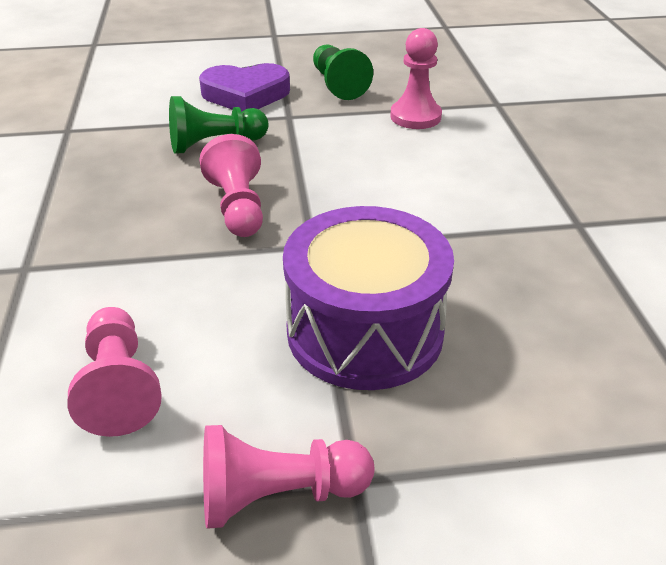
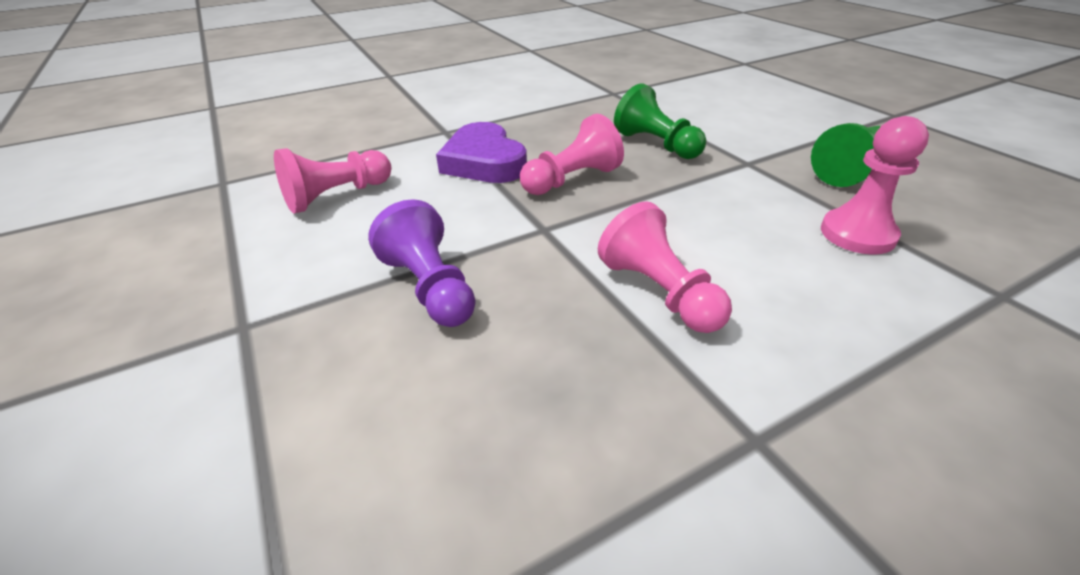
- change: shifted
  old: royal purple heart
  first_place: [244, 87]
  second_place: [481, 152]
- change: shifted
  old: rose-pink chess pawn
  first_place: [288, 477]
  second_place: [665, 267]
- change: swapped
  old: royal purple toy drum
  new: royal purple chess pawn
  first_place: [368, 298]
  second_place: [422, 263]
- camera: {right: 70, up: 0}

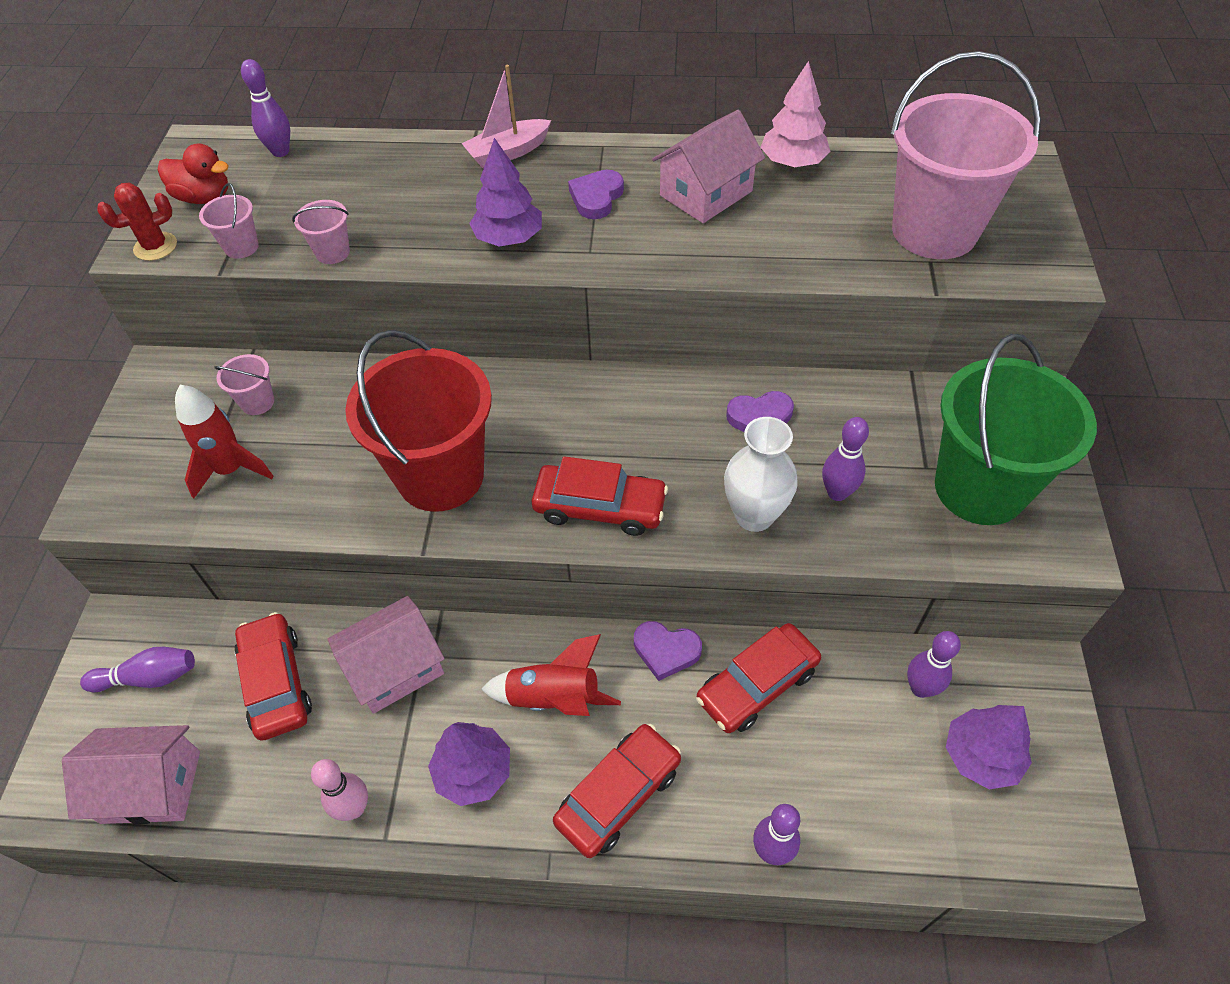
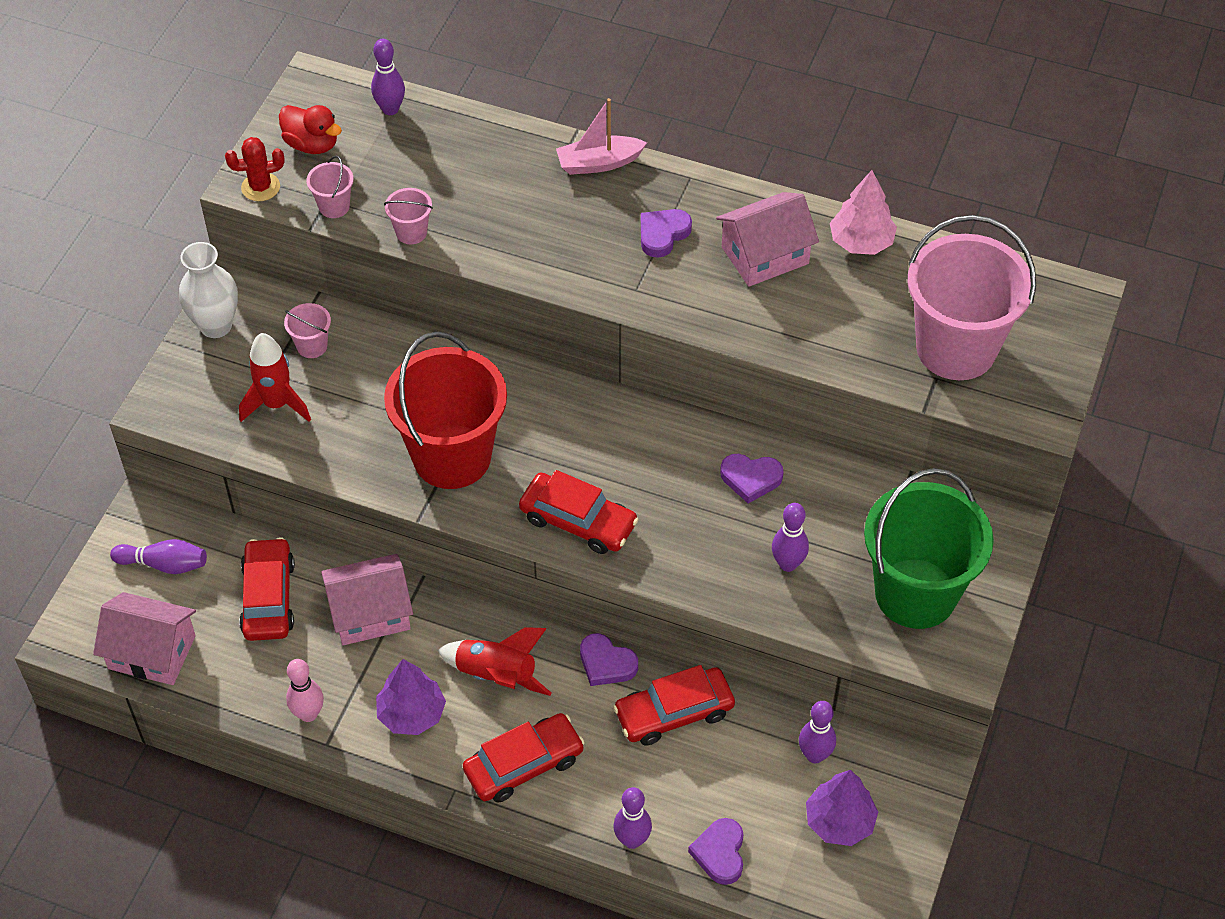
- change: gone
  old: royal purple fir tree
  first_place: [505, 192]
- change: new
  new: royal purple heart
  second_place: [716, 851]
- change: shifted
  old: pure white flower vase
  first_place: [761, 474]
  second_place: [208, 290]
- camera: {right: 15, up: 0}

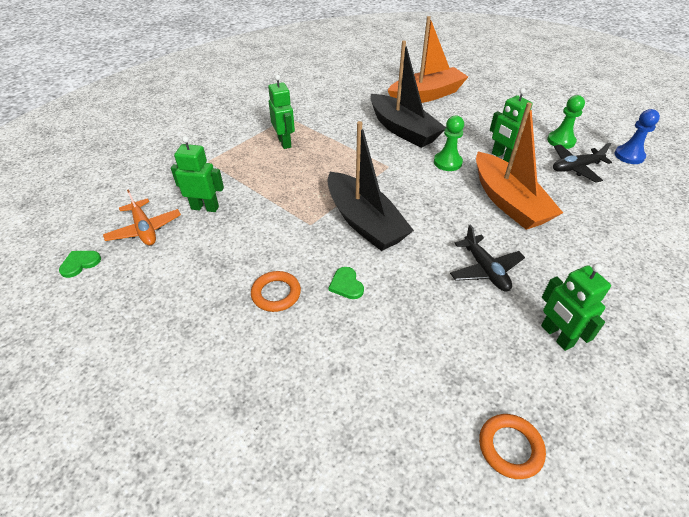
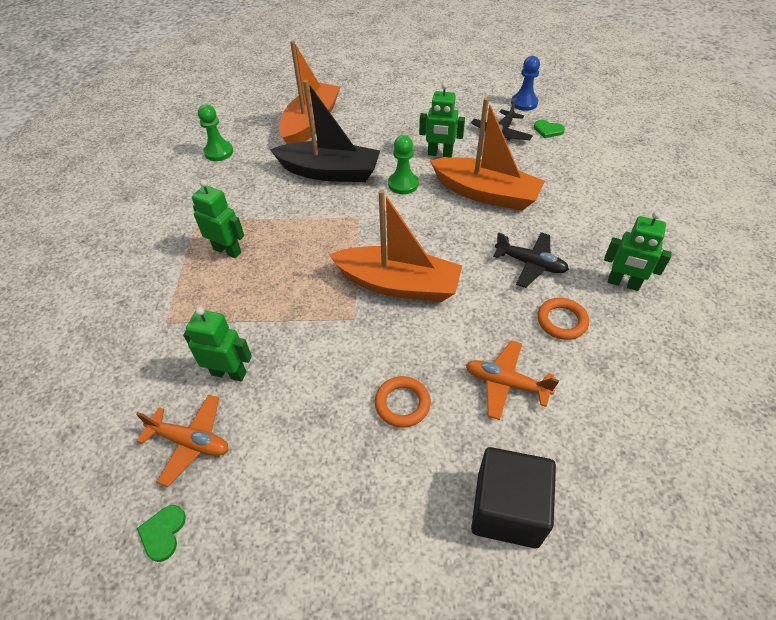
- change: new
  new: orange-coloured aeroplane
  second_place: [512, 380]
- change: new
  new: jet-black block
  second_place: [513, 497]
- change: shifted
  old: emerald heart
  first_place: [346, 283]
  second_place: [549, 129]
- change: shifted
  old: orange-coloured torus
  first_place: [512, 446]
  second_place: [563, 319]
- change: shifted
  old: emerald chess pawn
  first_place: [566, 122]
  second_place: [215, 132]
- change: repainted
  old: jet-black toy boat
  new: orange-coloured toy boat
  first_place: [370, 186]
  second_place: [395, 246]
- change: rotated
  old: emerald toy robot
  first_place: [197, 174]
  second_place: [217, 344]
  degrees: 45
- camera: {right: -40, up: 5}

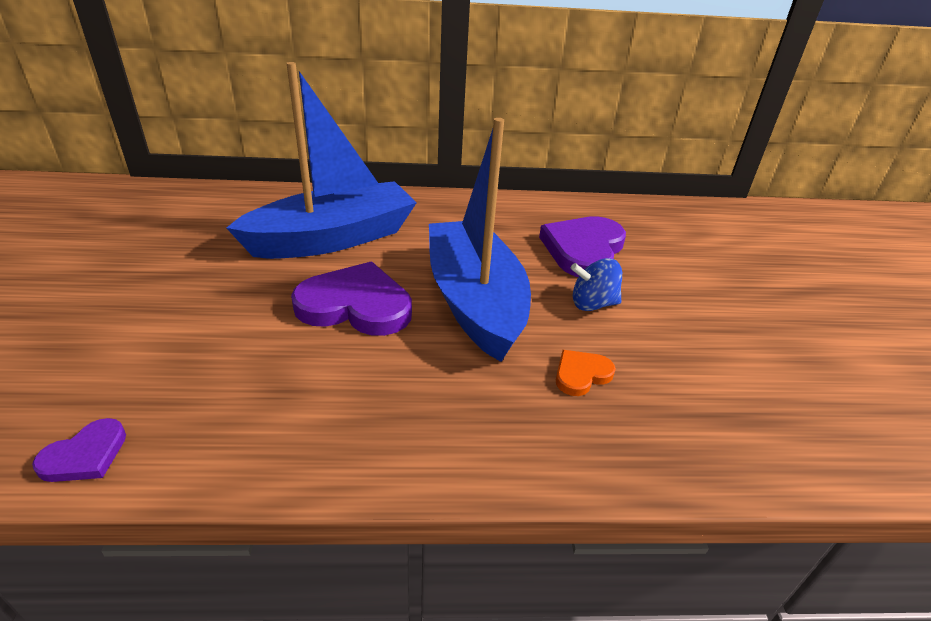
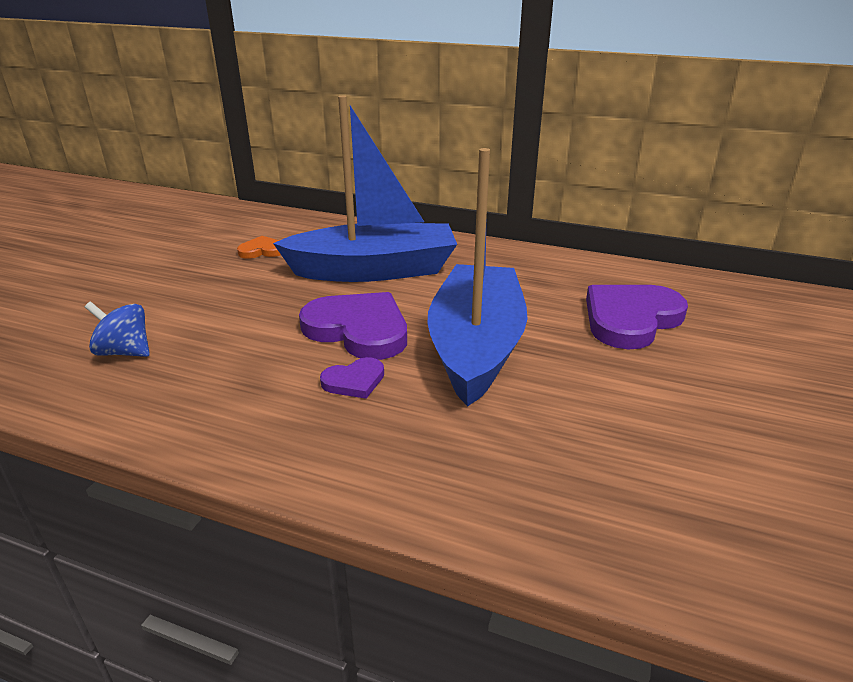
- change: shifted
  old: royal purple heart
  first_place: [79, 450]
  second_place: [352, 378]
- change: shifted
  old: orange-coloured heart
  first_place: [586, 373]
  second_place: [259, 247]
- change: shifted
  old: royal blue toy top
  first_place: [596, 284]
  second_place: [117, 329]
- camera: {right: 25, up: -5}

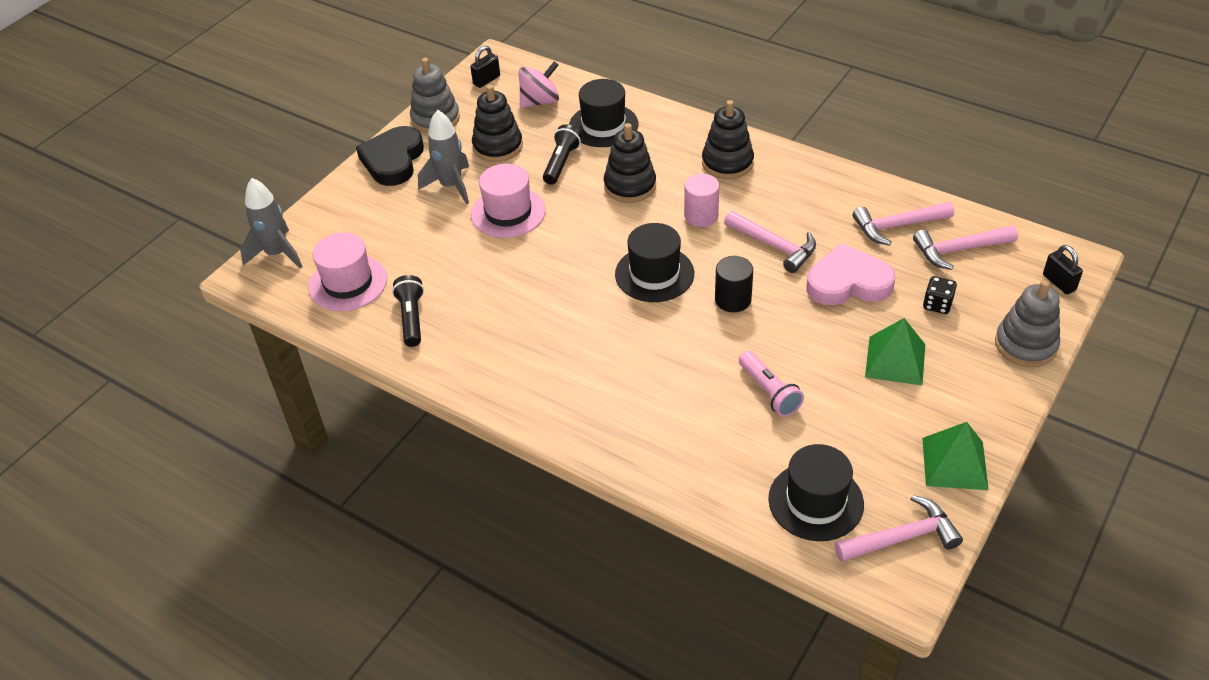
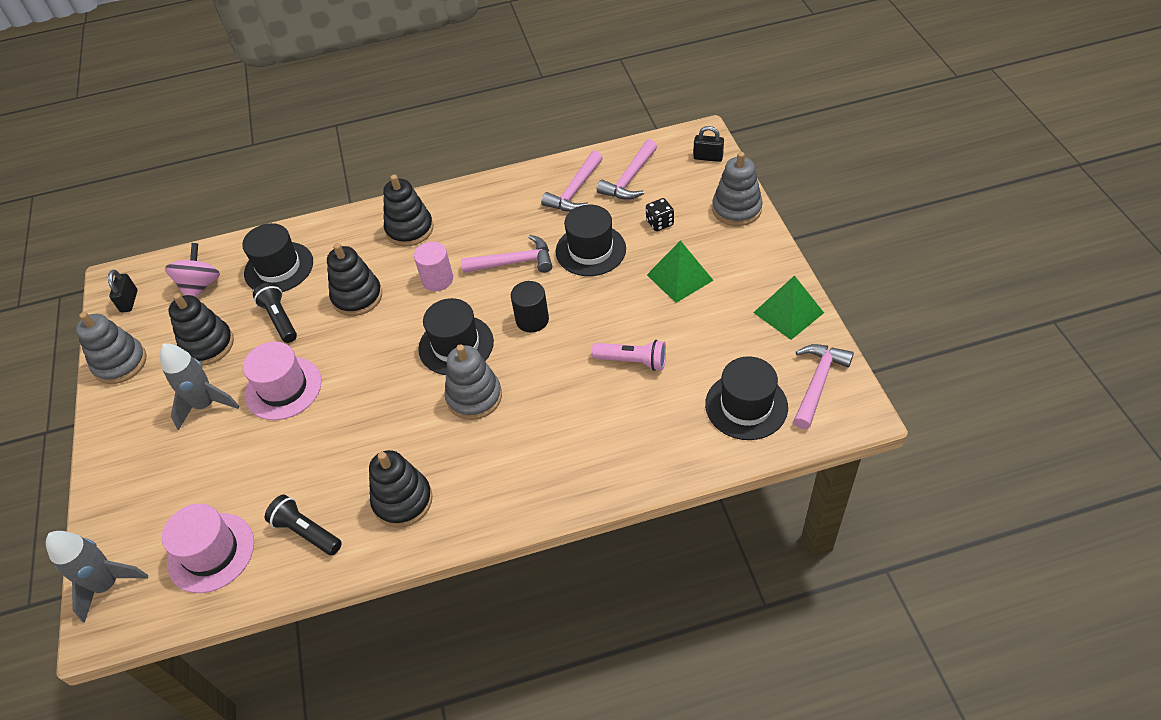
- change: gone
  old: jet-black heart
  first_place: [390, 156]
- change: new
  new: jet-black ring stacker
  second_place: [401, 488]
- change: new
  new: ash-grey ring stacker
  second_place: [473, 382]
- change: swapped
  old: rose-pink heart
  new: jet-black top hat
  first_place: [850, 274]
  second_place: [591, 240]
- camera: {right: -45, up: 5}

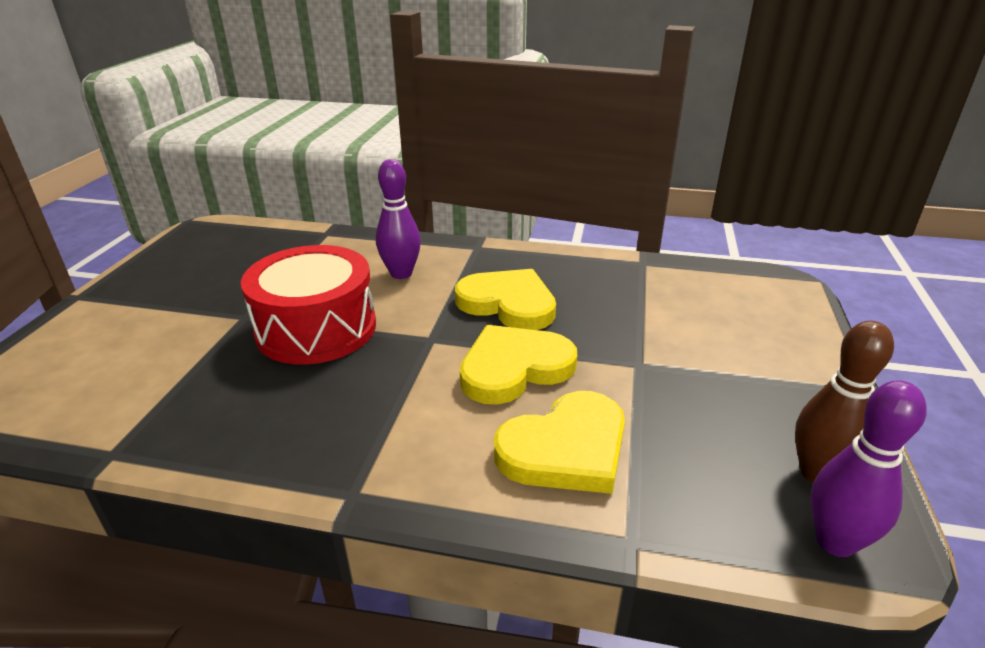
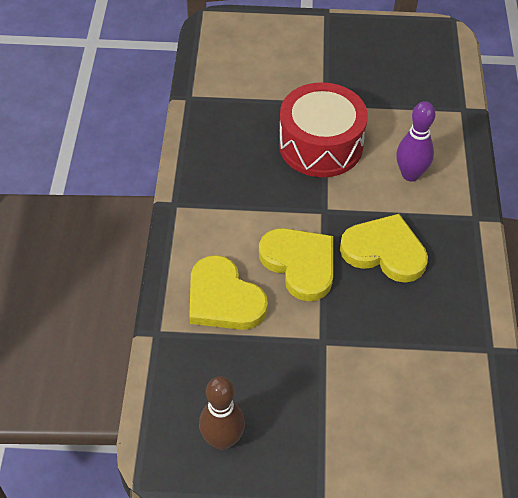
- change: gone
  old: royal purple skittle
  first_place: [868, 468]
- change: rotated
  old: golden heart
  first_place: [505, 299]
  second_place: [384, 248]
  degrees: -90
- camera: {right: 80, up: 20}

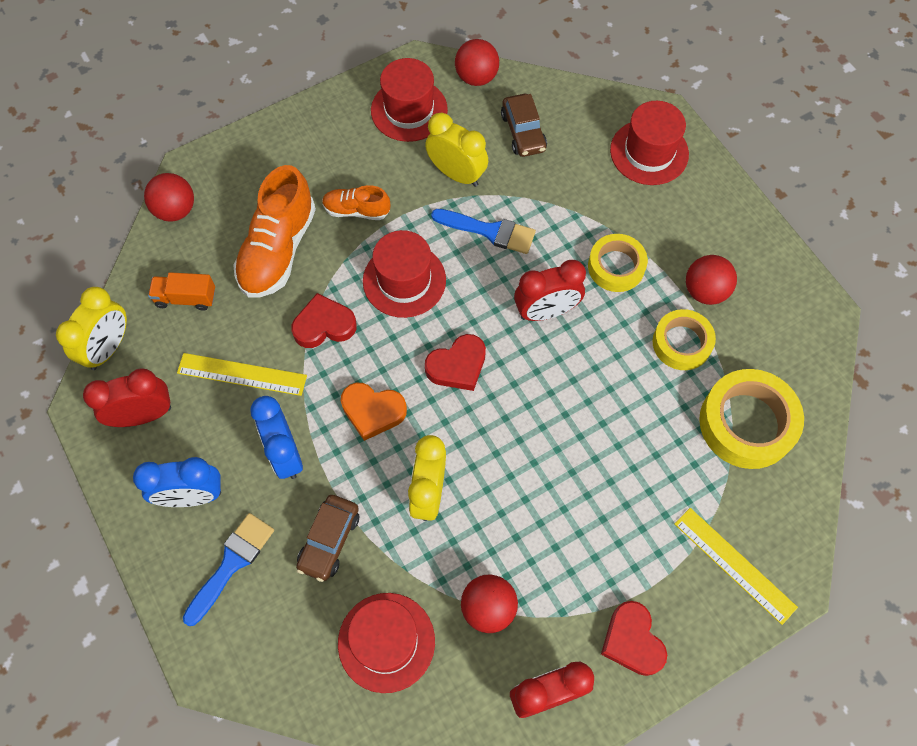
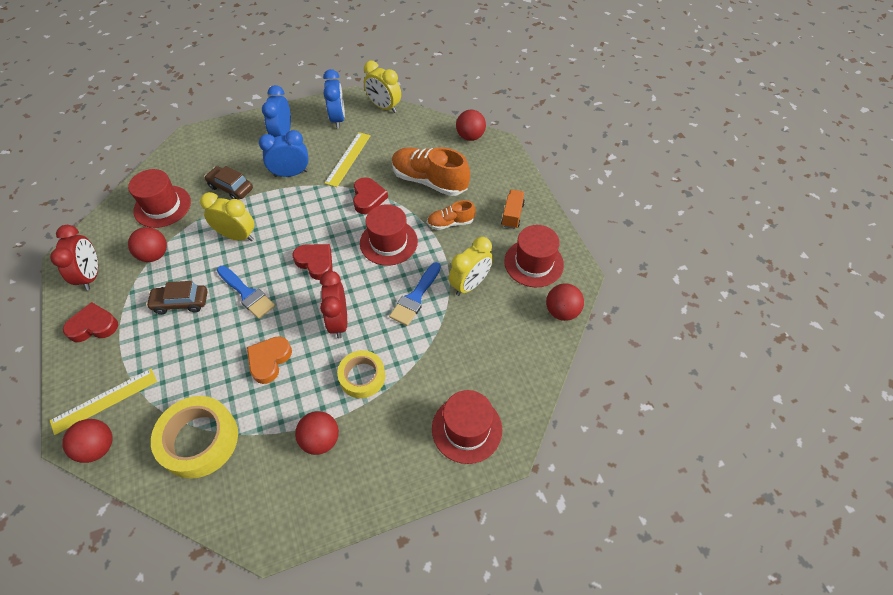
- change: gone
  old: golden tape
  first_place: [684, 339]
- change: new
  new: red play ball
  second_place: [87, 441]
- change: shifted
  old: orange-coloured toy truck
  first_place: [181, 291]
  second_place: [513, 209]
- change: shifted
  old: royal blue paintbrush
  first_place: [228, 569]
  second_place: [246, 292]
- change: shifted
  old: orange-coloured heart
  first_place: [374, 412]
  second_place: [269, 360]
- change: shifted
  old: russet toy car
  first_place: [524, 125]
  second_place: [177, 297]
- change: repainted
  old: red clock
  new: royal blue clock
  first_place: [127, 397]
  second_place: [334, 99]
- change: rotated
  old: orange-coloured shoe
  first_place: [356, 202]
  second_place: [451, 215]
  degrees: -120
- change: rotated
  old: red heart
  first_place: [455, 362]
  second_place: [312, 262]
  degrees: 150
- camera: {right: 100, up: -10}

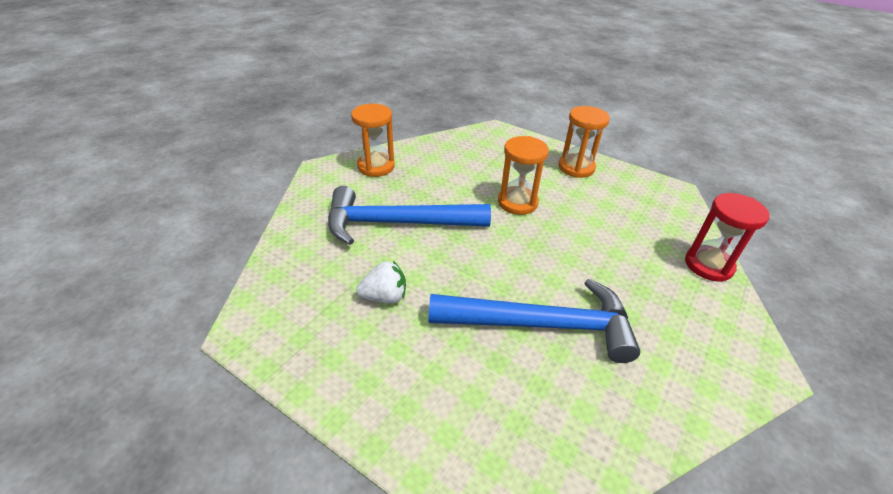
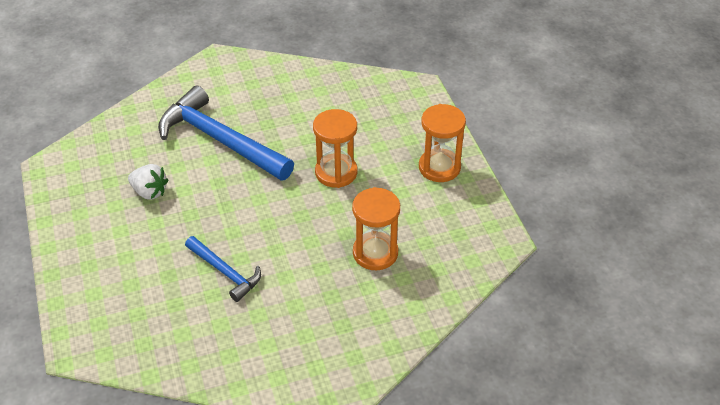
- change: gone
  old: red sandglass
  first_place: [727, 237]
- change: shifted
  old: orange-coloured sandglass
  first_place: [373, 140]
  second_place: [376, 228]
- change: scaled
  old: royal blue claw hammer
  first_place: [534, 320]
  second_place: [223, 269]
  factor: 0.53
- camera: {right: 40, up: 5}

